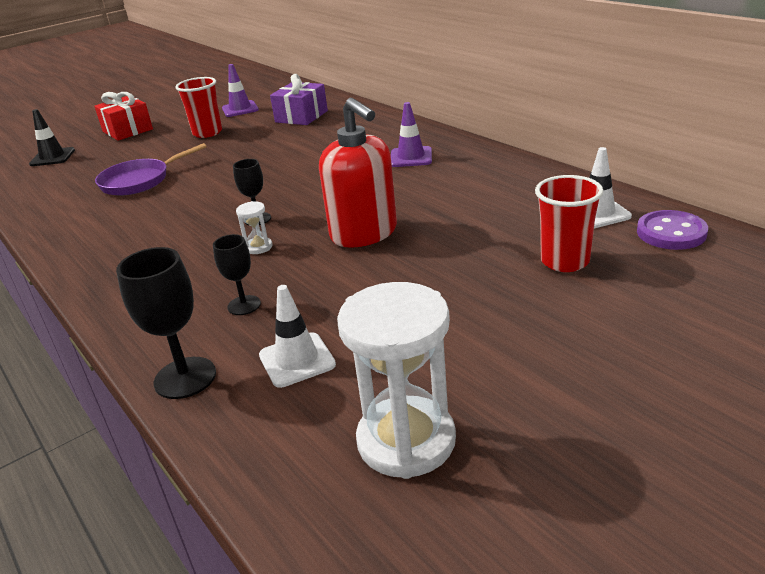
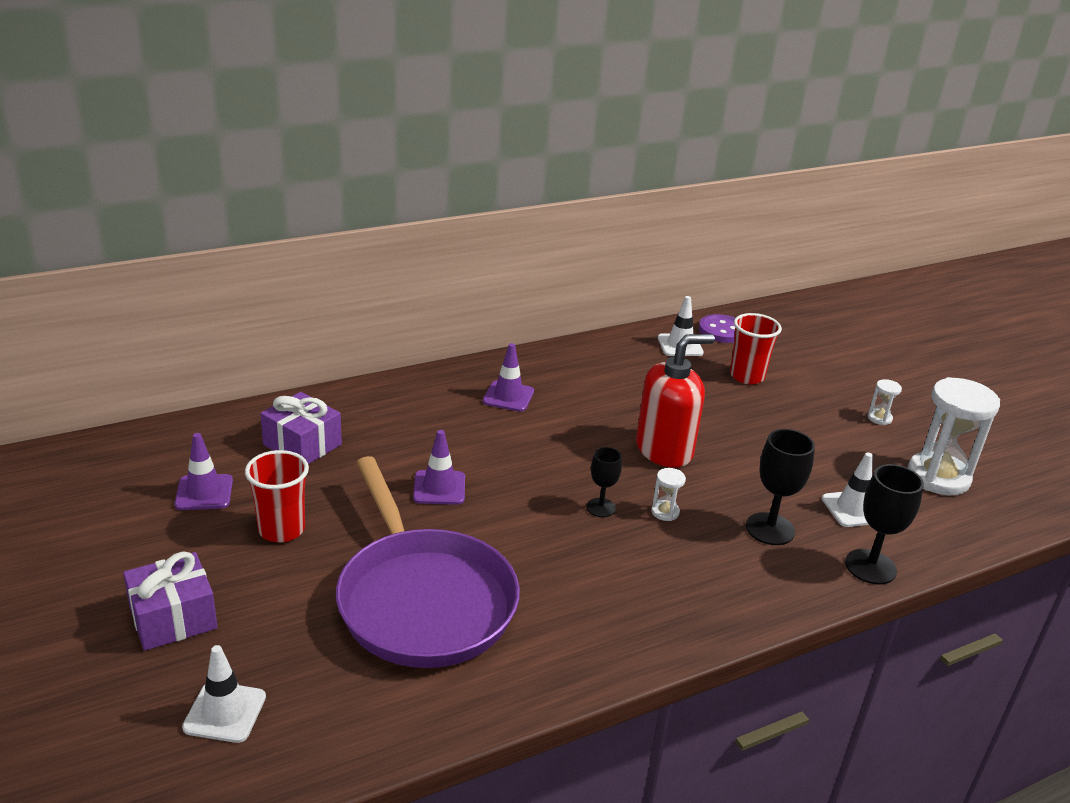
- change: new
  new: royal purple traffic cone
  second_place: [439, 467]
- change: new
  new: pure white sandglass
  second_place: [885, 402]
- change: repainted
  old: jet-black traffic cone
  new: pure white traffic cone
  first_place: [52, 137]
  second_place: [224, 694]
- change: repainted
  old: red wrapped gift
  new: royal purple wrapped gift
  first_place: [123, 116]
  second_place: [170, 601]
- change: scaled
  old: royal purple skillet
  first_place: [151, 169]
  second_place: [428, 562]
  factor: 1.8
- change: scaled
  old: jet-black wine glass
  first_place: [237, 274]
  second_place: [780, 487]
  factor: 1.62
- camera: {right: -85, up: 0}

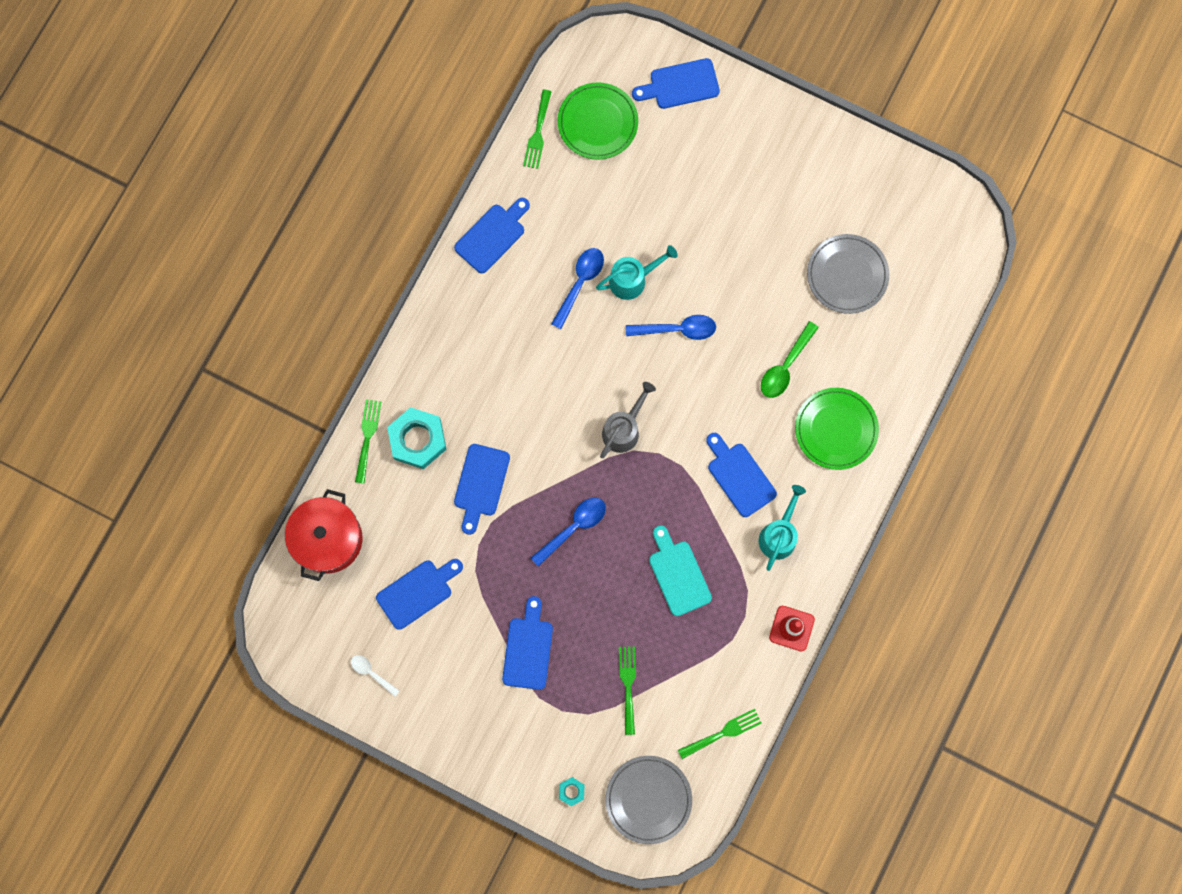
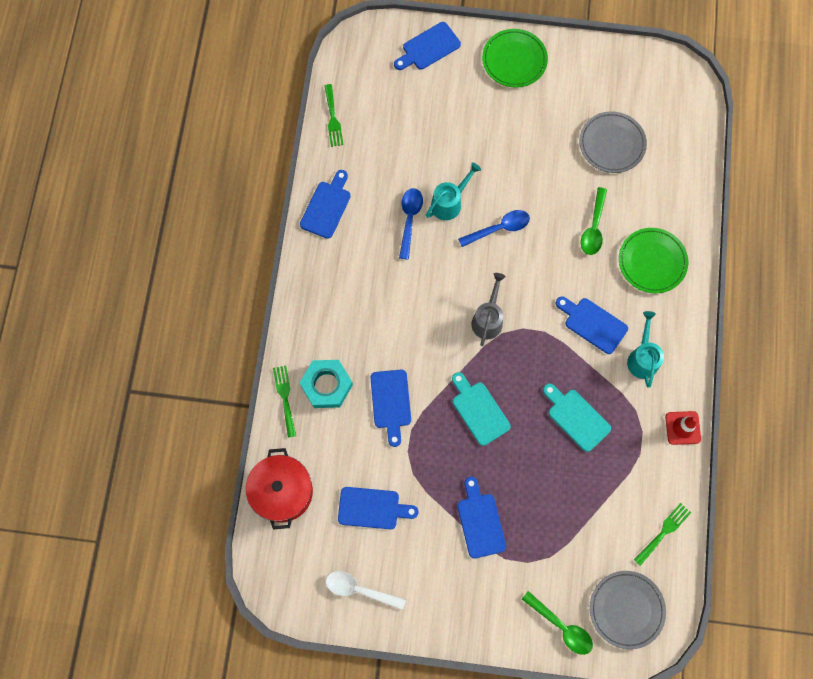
- change: gone
  old: emerald fork
  first_place: [627, 690]
- change: shifted
  old: emerald flat dish
  first_place: [598, 121]
  second_place: [515, 58]
- change: swapped
  old: royal blue spoon
  new: aqua cutting board
  first_place: [568, 532]
  second_place: [481, 409]
- change: swapped
  old: aqua hex nut
  new: emerald spoon
  first_place: [571, 791]
  second_place: [557, 623]
- change: rotated
  old: royal blue cutting board
  first_place: [419, 594]
  second_place: [378, 508]
  degrees: 60
- change: scaled
  old: pure white spoon
  first_place: [375, 676]
  second_place: [366, 590]
  factor: 1.6
- camera: {right: -20, up: -5}

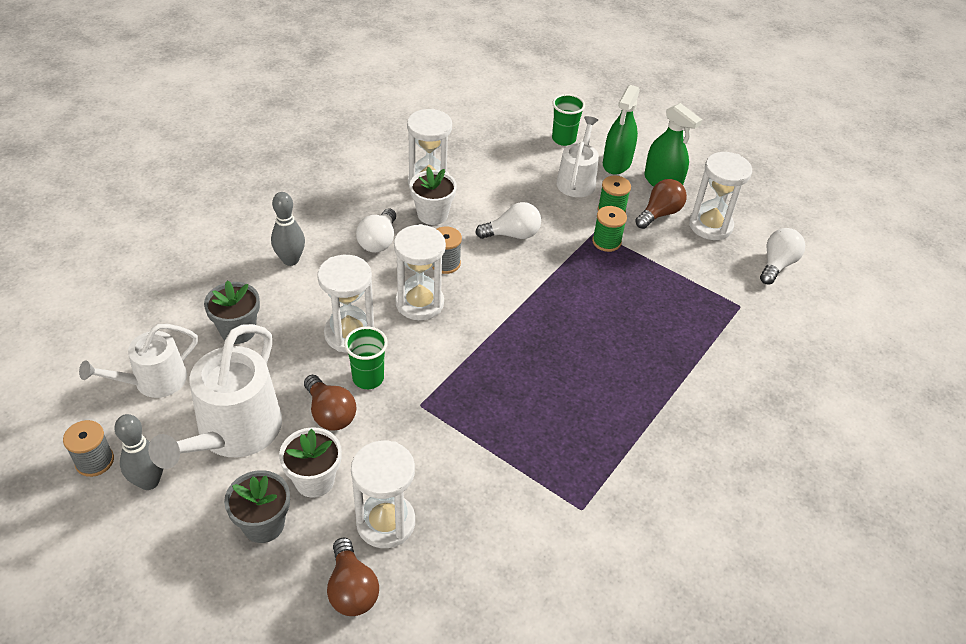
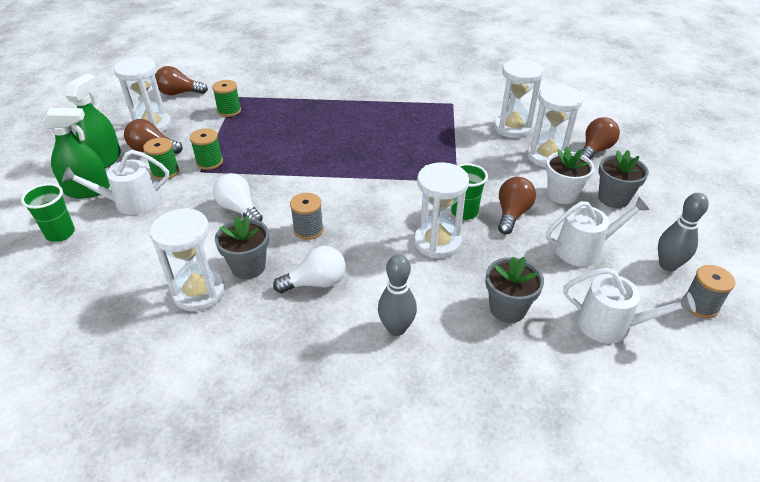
- change: new
  new: emerald bobbin
  second_place: [226, 98]
- change: shifted
  old: pure white sandglass
  first_place: [420, 272]
  second_place: [519, 98]
- change: repainted
  old: pure white plant pot
  new: ash-grey plant pot
  first_place: [433, 196]
  second_place: [242, 247]
- change: repainted
  old: pure white lightbulb
  new: russet lightbulb
  first_place: [782, 256]
  second_place: [181, 80]
- change: scaled
  old: pure white watering pot
  first_place: [215, 396]
  second_place: [598, 232]
  factor: 0.63
- camera: {right: -120, up: -5}

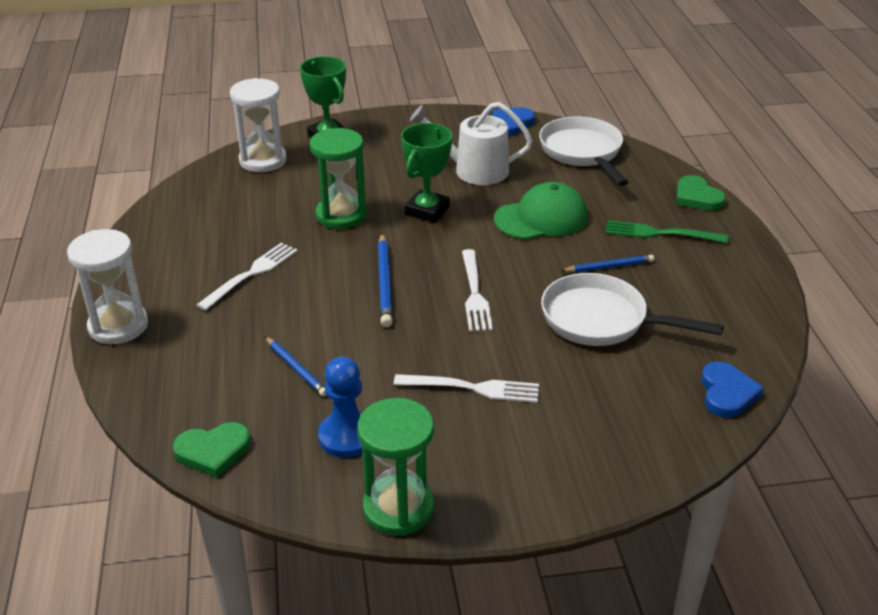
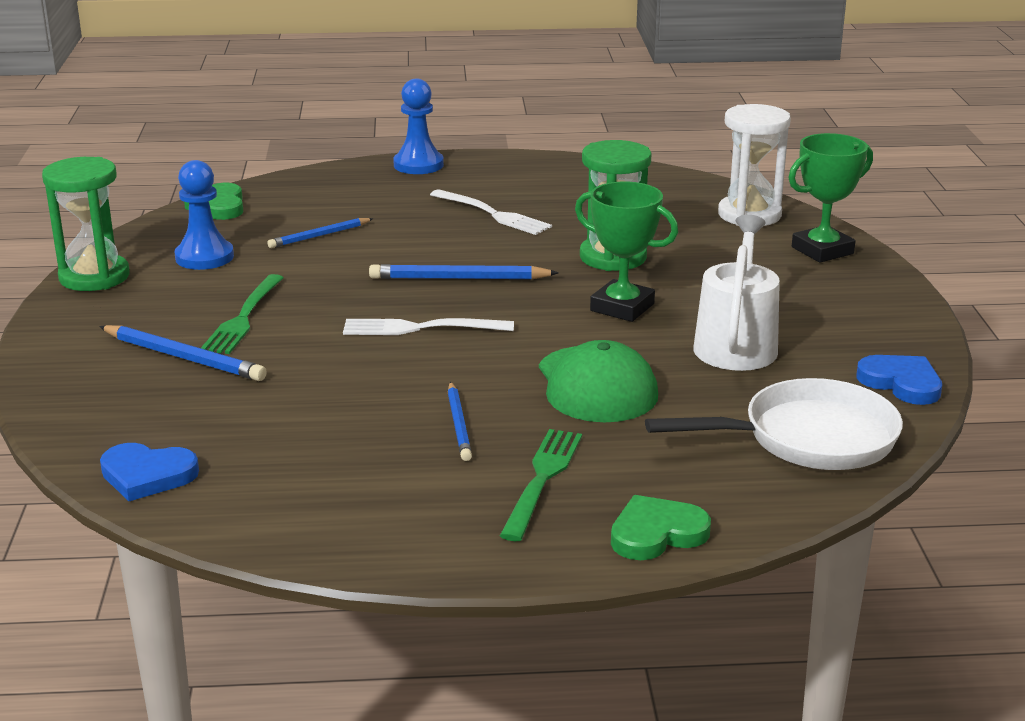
- change: gone
  old: pure white skillet
  first_place: [632, 309]
- change: new
  new: royal blue wooden pencil
  second_place: [183, 353]
- change: swapped
  old: pure white sandglass
  new: royal blue chess pawn
  first_place: [107, 286]
  second_place: [418, 126]
- change: repainted
  old: pure white fork
  new: emerald fork
  first_place: [466, 388]
  second_place: [242, 314]
- camera: {right: 95, up: -10}

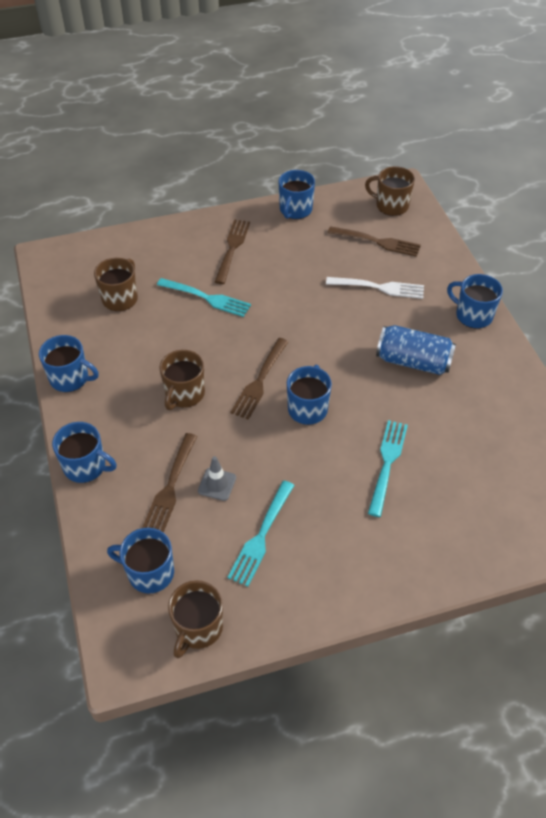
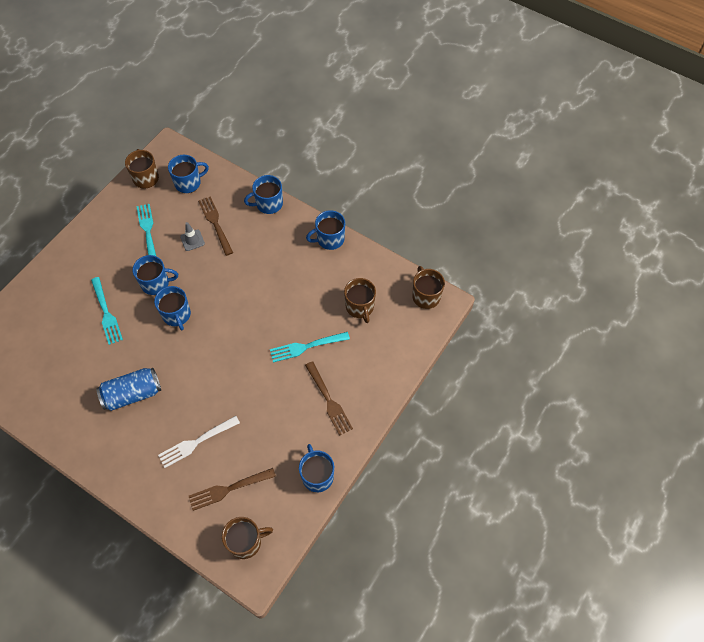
- change: gone
  old: russet fork
  first_place: [259, 379]
- change: shifted
  old: russet mug
  first_place: [182, 380]
  second_place: [428, 287]
- change: shifted
  old: royal blue mug
  first_place: [475, 301]
  second_place: [155, 275]
- camera: {right: 140, up: 10}

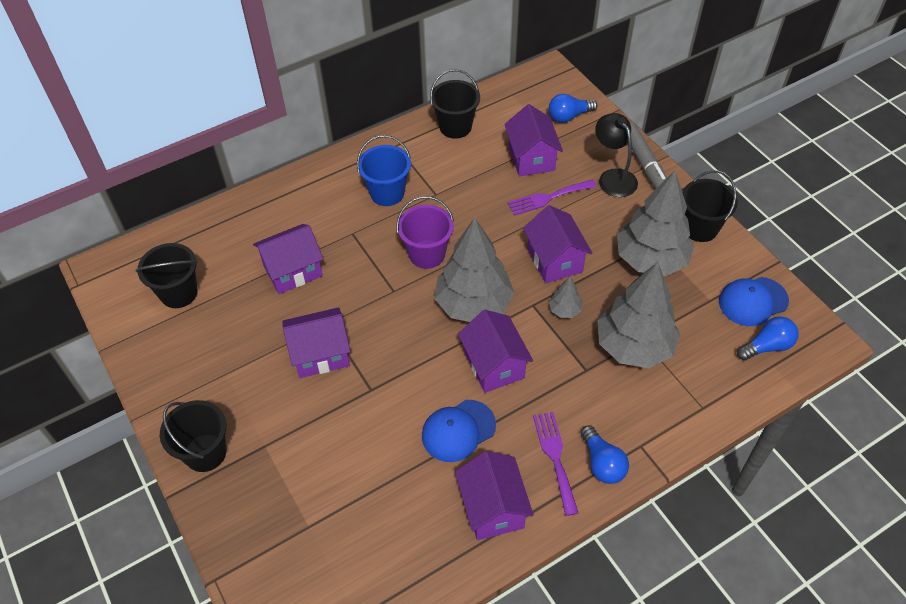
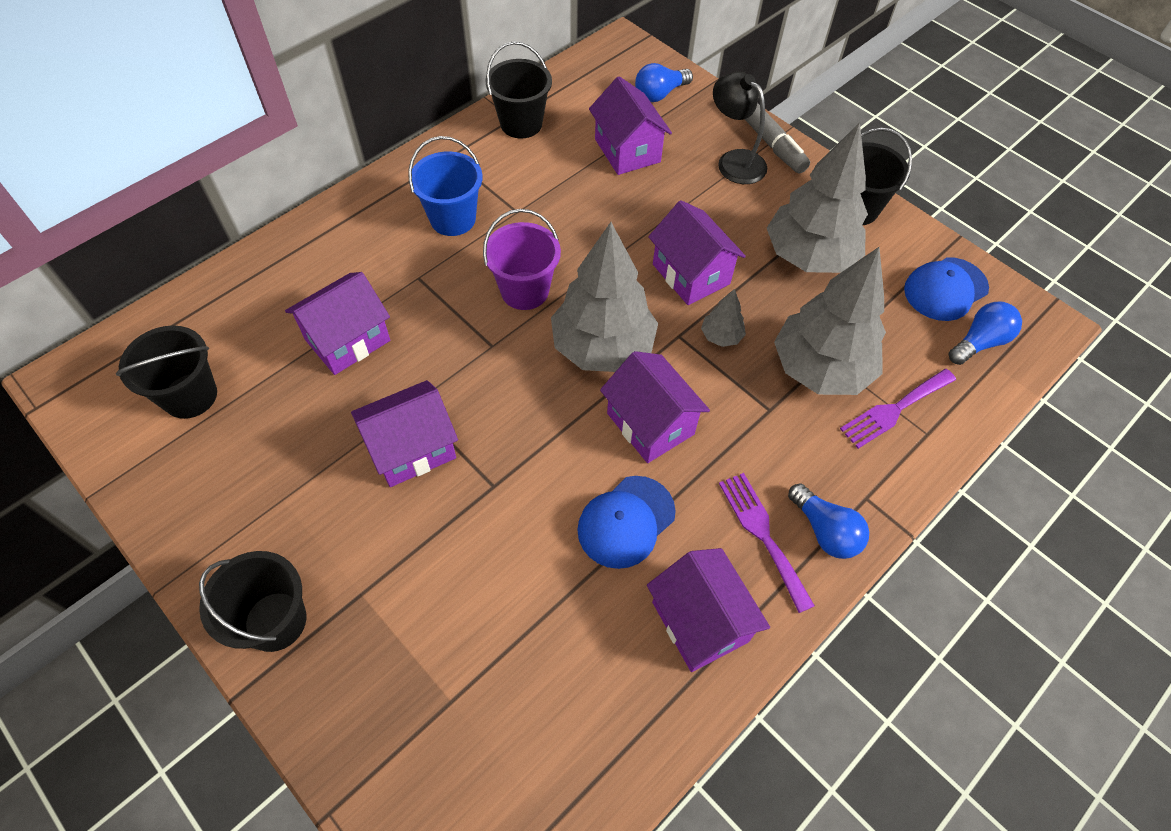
- change: shifted
  old: royal purple fork
  first_place: [552, 197]
  second_place: [898, 409]
- camera: {right: -15, up: 5}

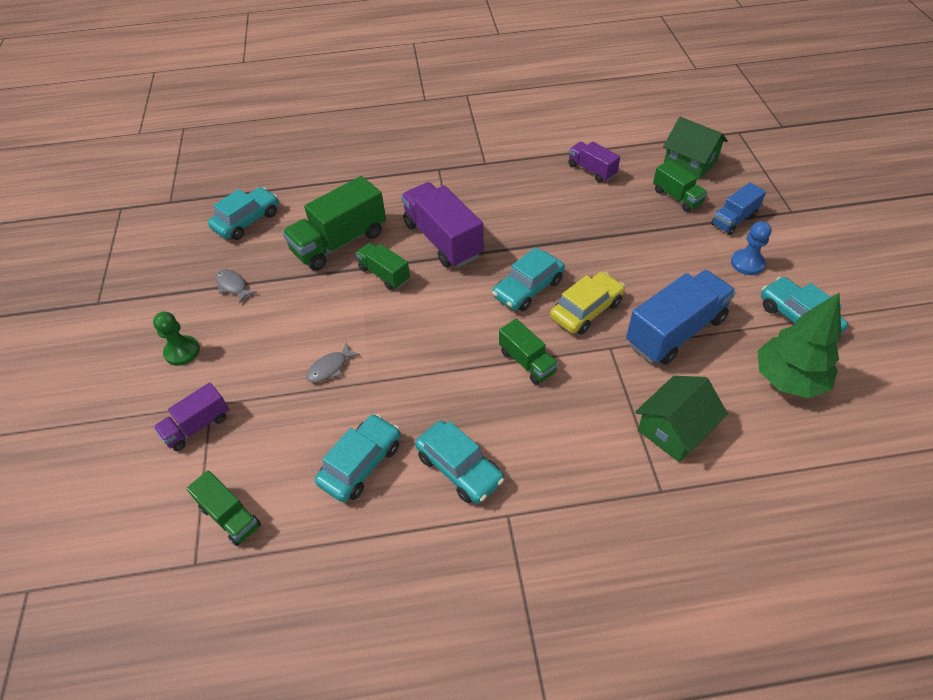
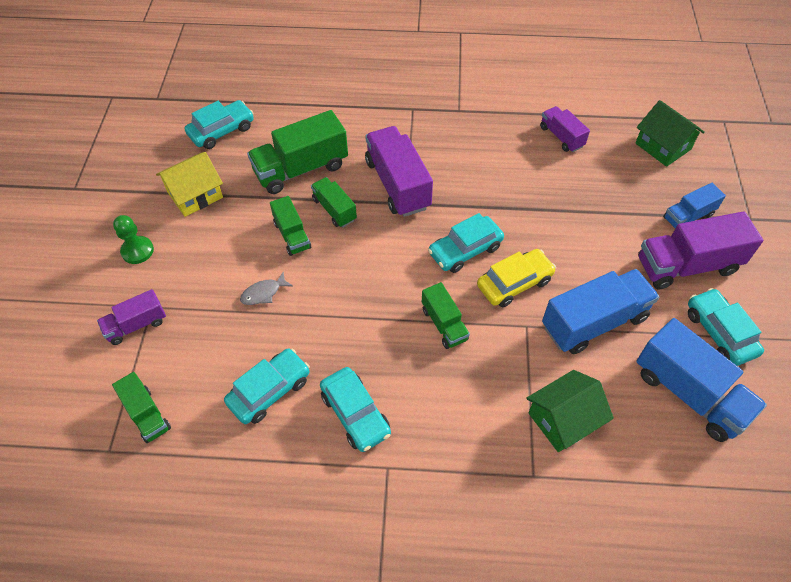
- change: shifted
  old: emerald toy truck
  first_place: [680, 186]
  second_place: [290, 226]
- change: swapped
  old: ash-grey fish
  new: golden house
  first_place: [236, 286]
  second_place: [189, 184]
- change: swapped
  old: royal blue chess pawn
  new: royal purple toy truck
  first_place: [751, 248]
  second_place: [700, 250]
- change: swapped
  old: emerald fir tree
  new: royal blue toy truck
  first_place: [799, 345]
  second_place: [701, 380]
- camera: {right: 10, up: 5}

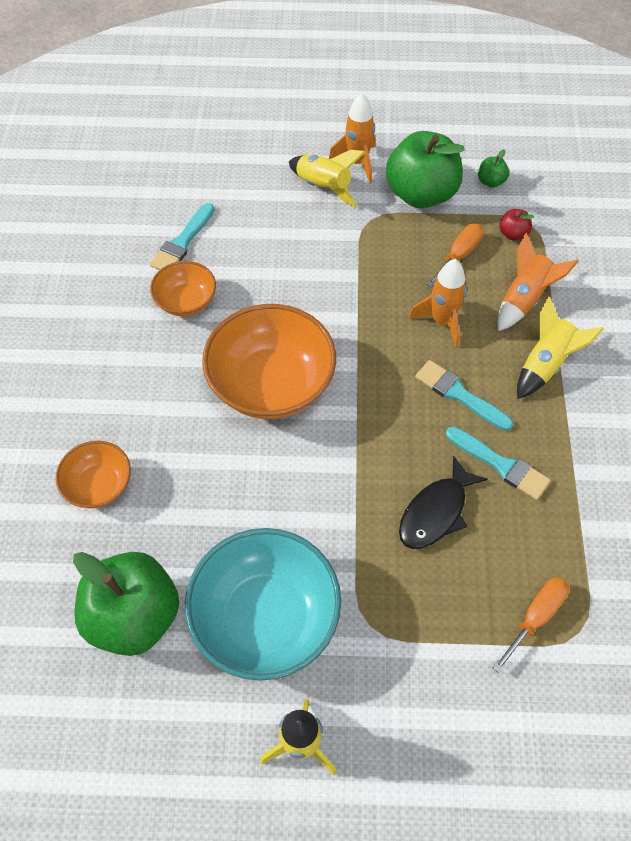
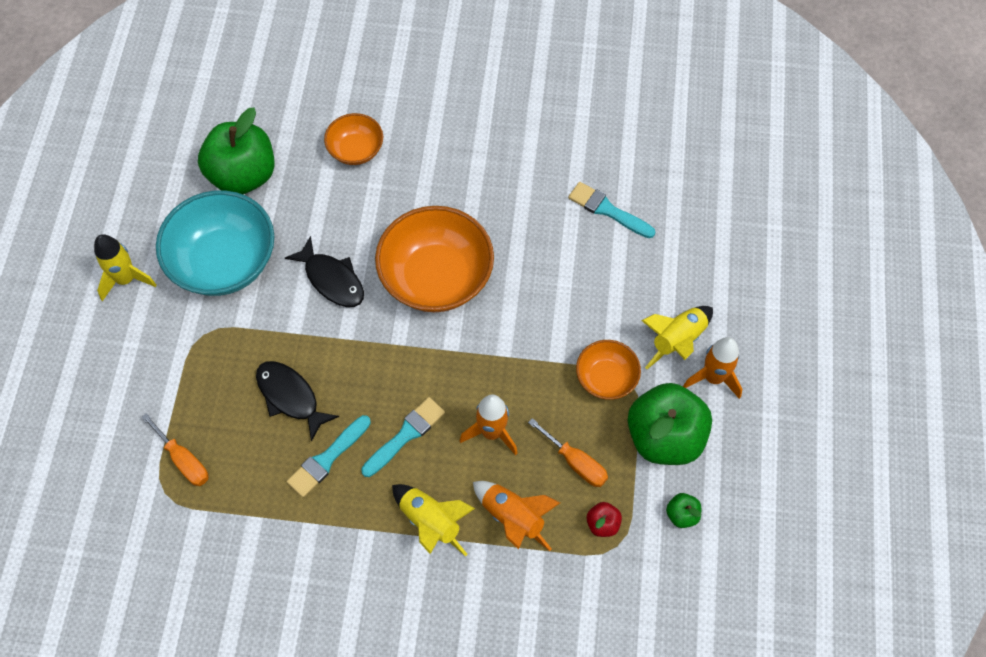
- change: new
  new: jet-black fish
  second_place: [324, 271]
- change: shifted
  old: orange-coloured bowl
  first_place: [183, 289]
  second_place: [608, 370]
- camera: {right: 95, up: 5}

